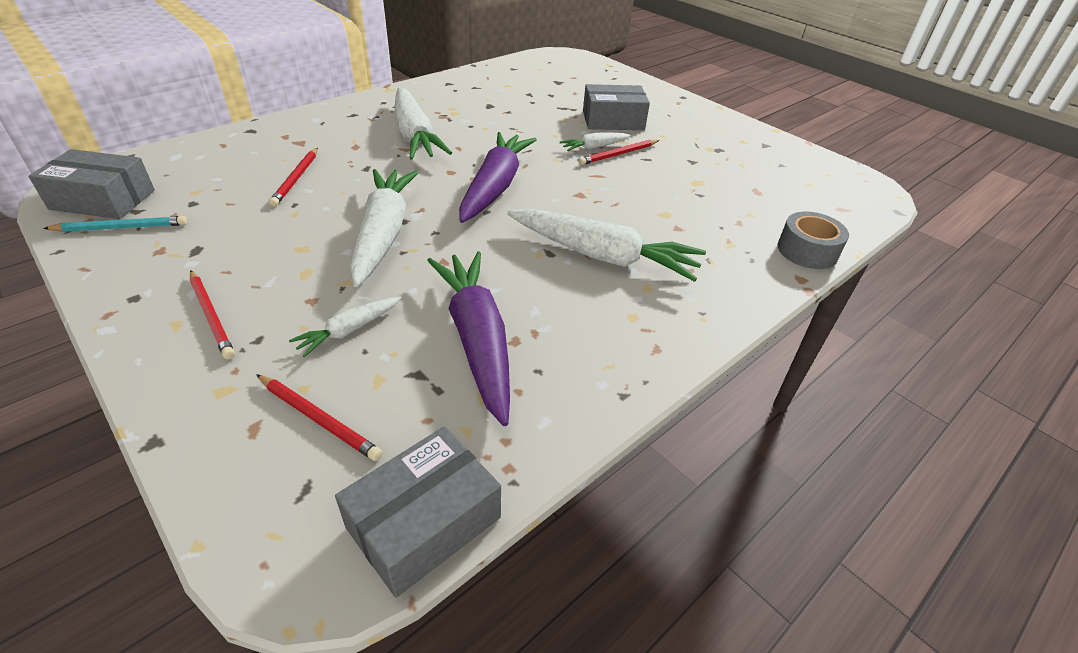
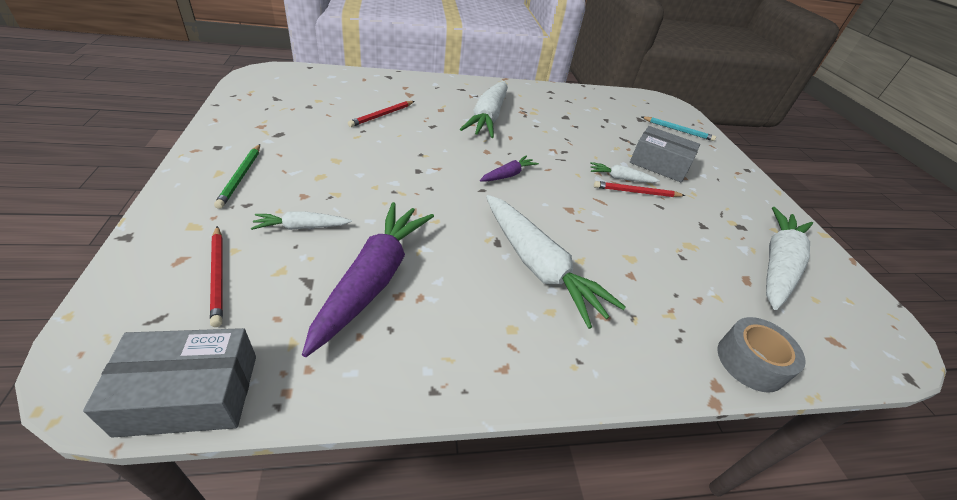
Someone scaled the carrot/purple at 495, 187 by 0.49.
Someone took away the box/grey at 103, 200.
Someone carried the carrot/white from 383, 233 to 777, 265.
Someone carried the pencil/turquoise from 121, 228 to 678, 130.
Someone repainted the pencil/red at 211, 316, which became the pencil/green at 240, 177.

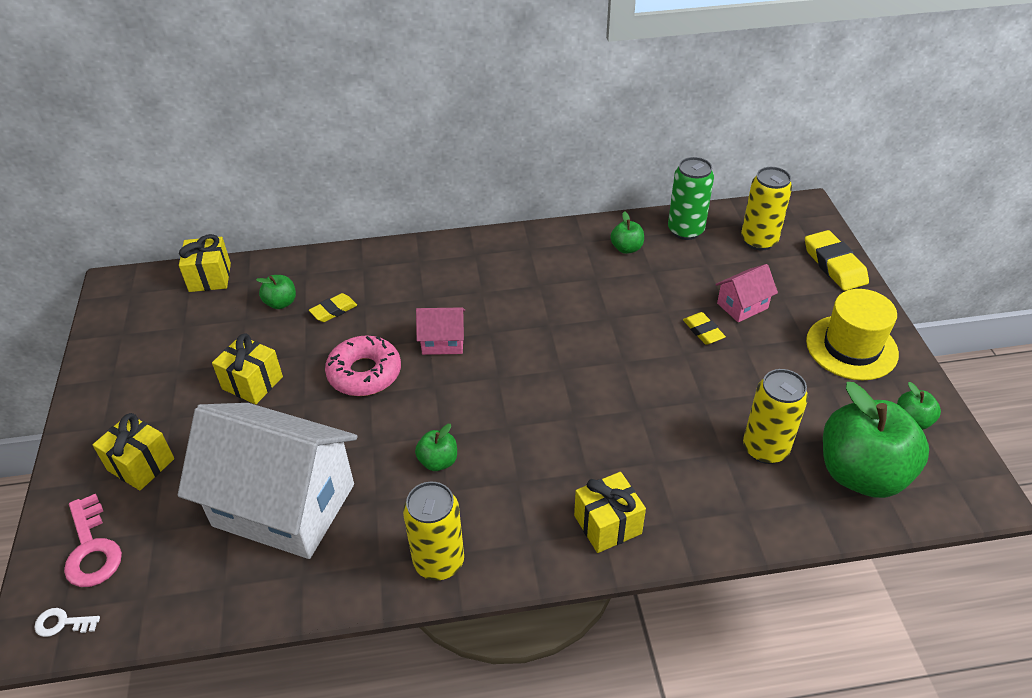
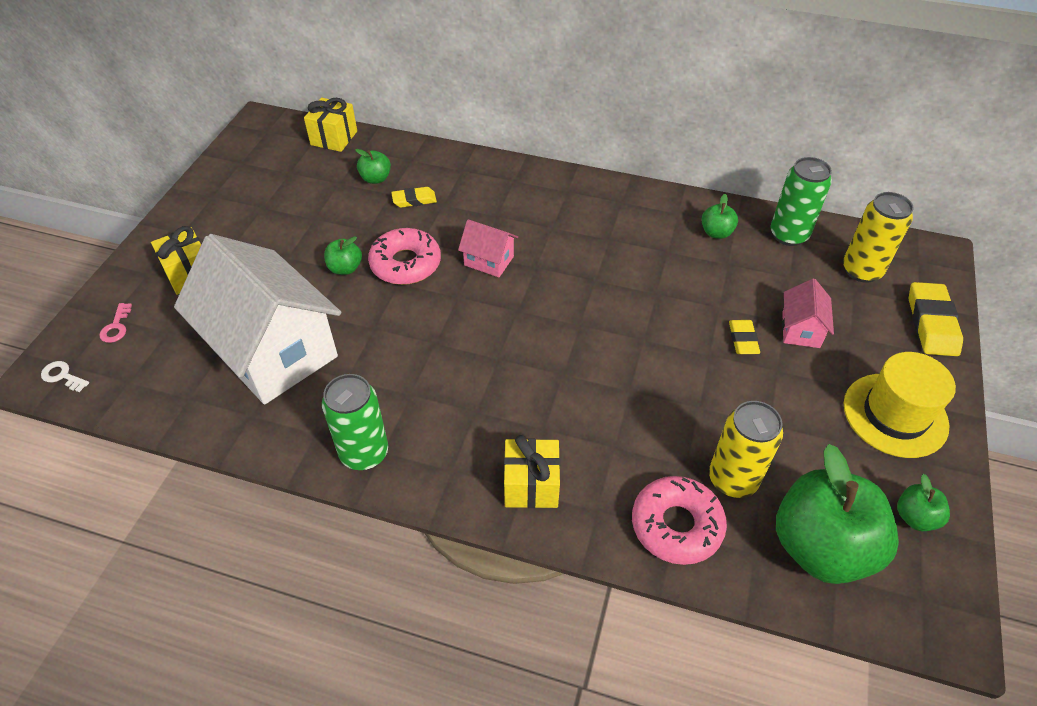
Someone rotated the house/pink at 742, 306 by 75 degrees counterclockwise.
Someone took away the gift/yellow at 252, 383.
Someone carried the apple/green from 438, 461 to 345, 268.
Someone repainted the can/yellow at 439, 562, which became the can/green at 364, 453.
Someone scaled the key/pink at 92, 548 by 0.54.
Someone put down the donut/pink at 676, 525.

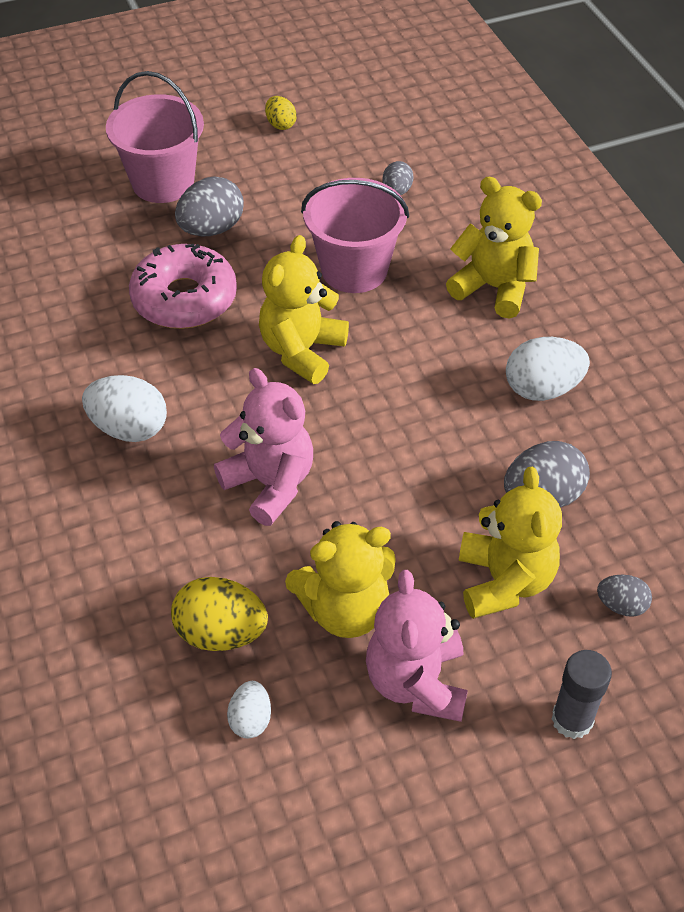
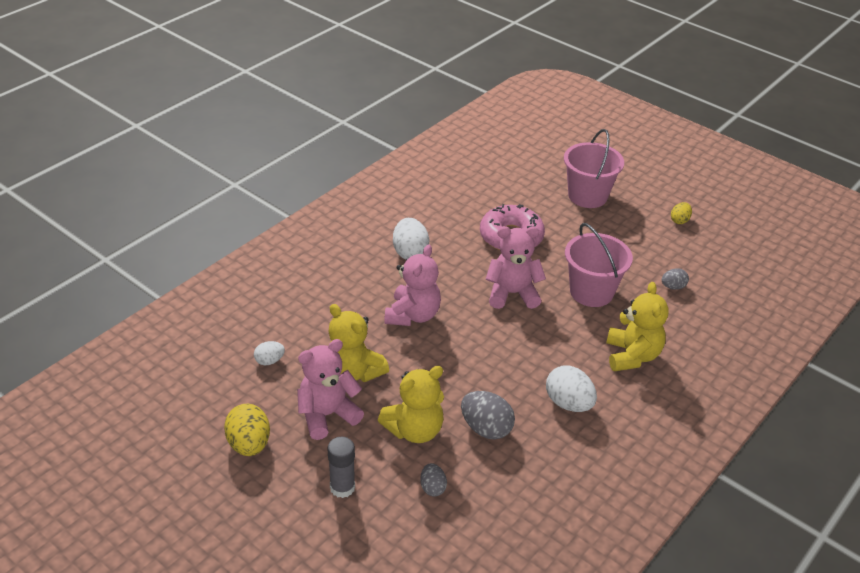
Someone took away the egg/grey at 211, 229.
Someone repainted the teddy bear/yellow at 302, 351, which became the teddy bear/pink at 512, 293.
Someone carried the egg/yellow from 221, 633 to 249, 444.

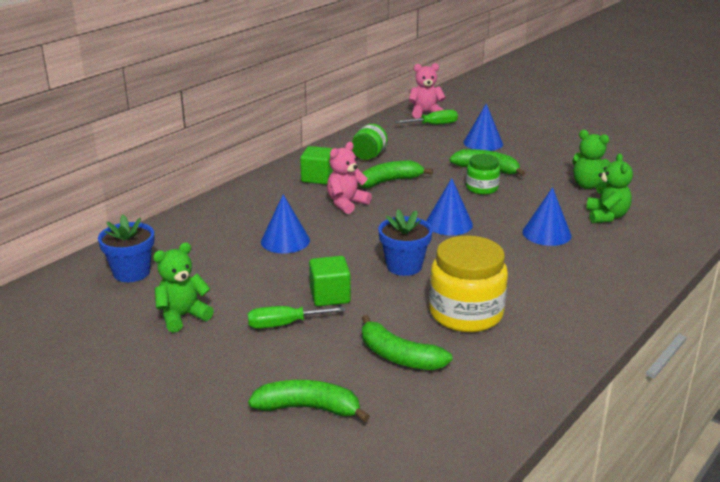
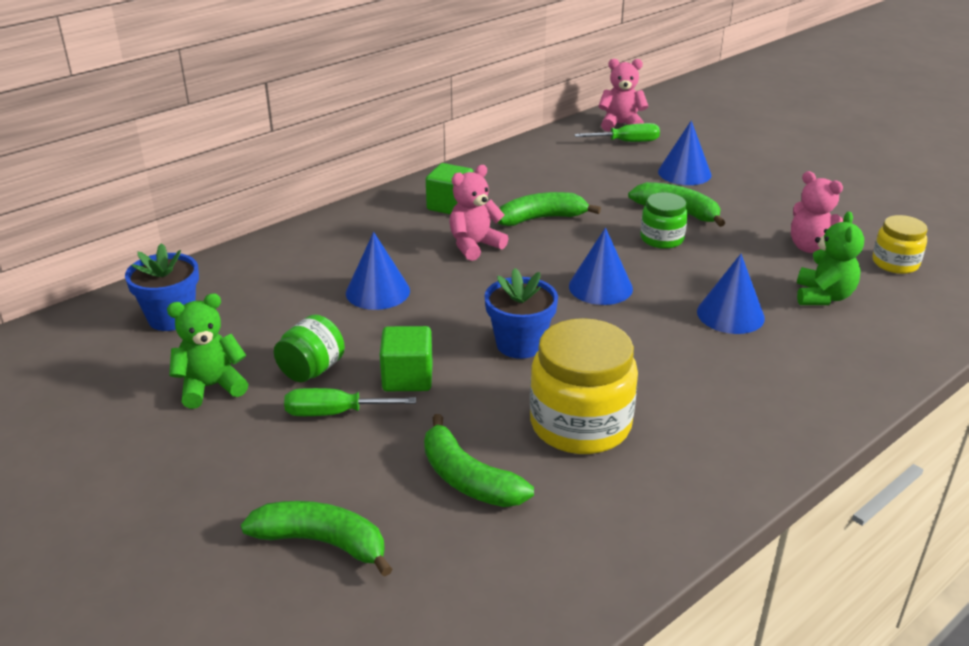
Someone carried the jar/green from 369, 156 to 311, 370.
Someone repainted the teddy bear/green at 588, 185, which became the teddy bear/pink at 811, 247.
Someone put down the jar/yellow at 895, 263.

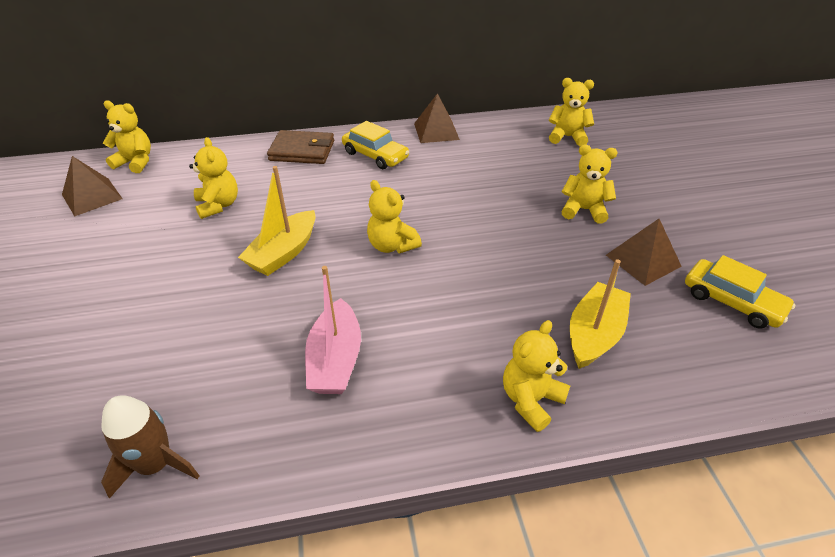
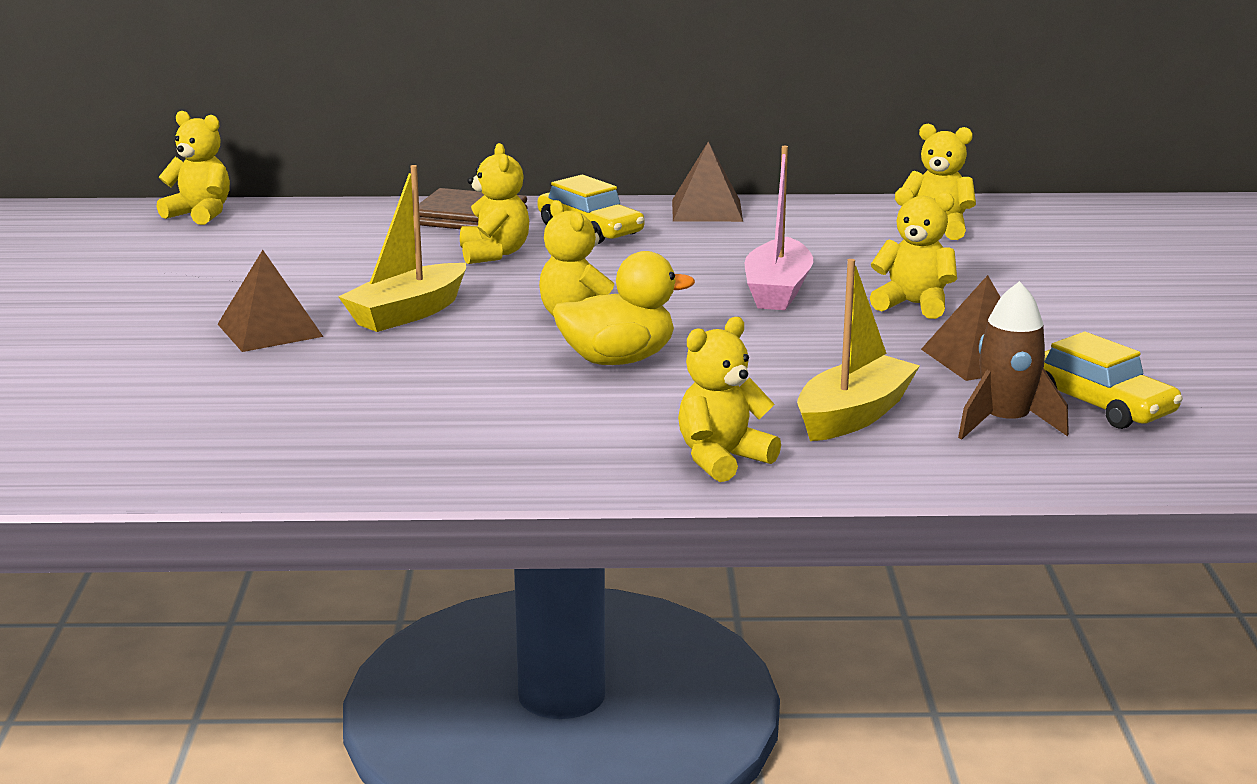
Someone carried the teddy bear/yellow from 218, 205 to 494, 254.
Someone carried the pyramid/brown from 92, 196 to 270, 330.
Someone carried the boat/pink from 335, 360 to 777, 291.
Someone carried the rocket/brown from 156, 465 to 1006, 423.
Someone put down the duck/yellow at 618, 360.

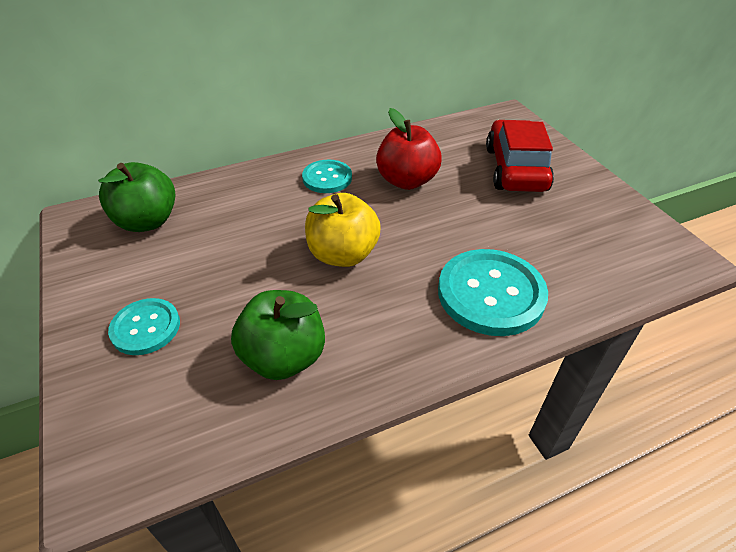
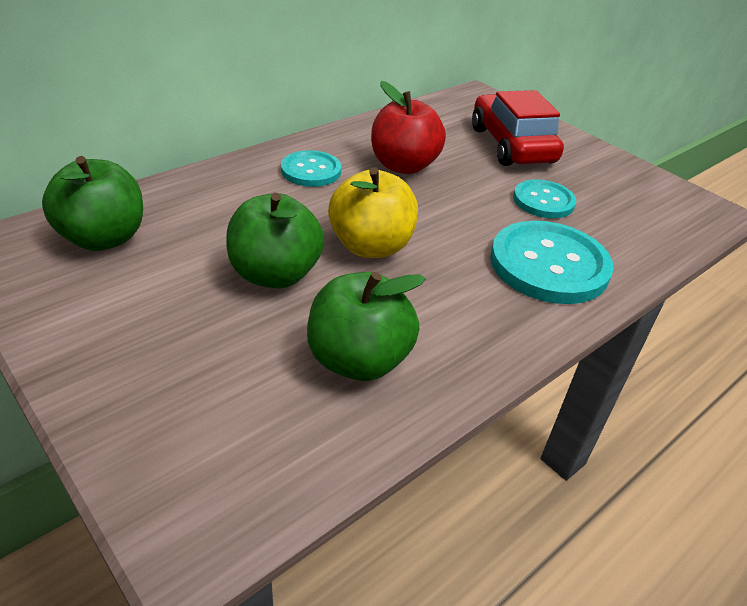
Someone carried the button/turquoise from 145, 328 to 543, 201.
Someone put down the apple/green at 275, 274.

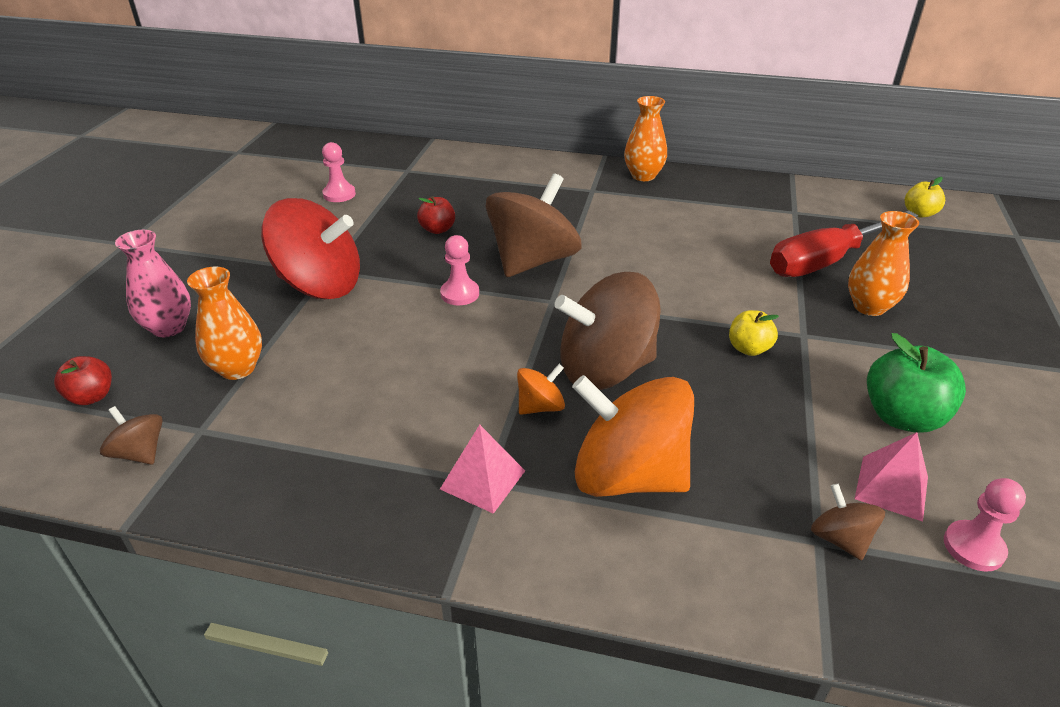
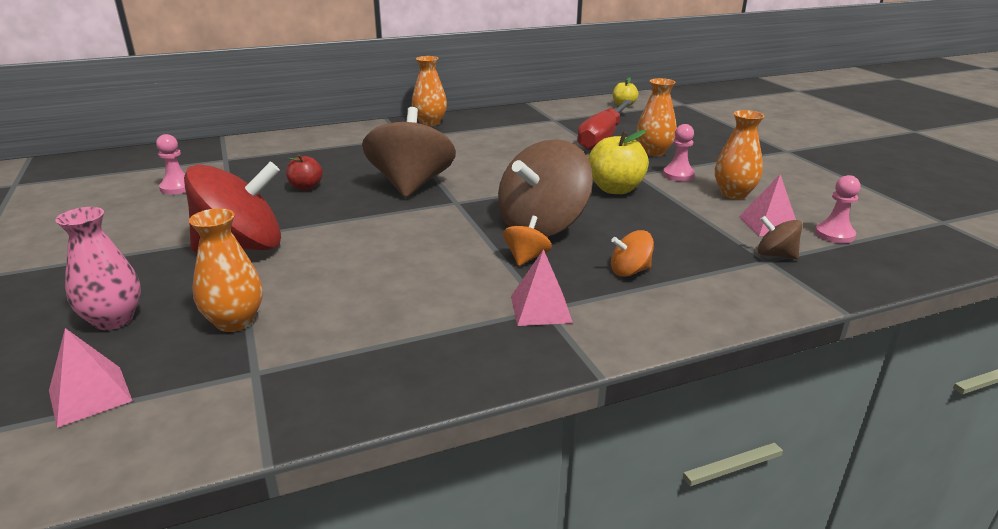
Someone carried the pawn/pink from 460, 294 to 678, 175.
Someone scaled the apple/yellow at 749, 348 by 1.69.
Someone swapped the apple/green at 902, 417 for the vase/orange at 733, 194.
Someone swapped the apple/red at 92, 396 for the pyramid/pink at 90, 395.
Someone scaled the spinning top/orange at 628, 475 by 0.45.
Someone took away the spinning top/brown at 140, 453.

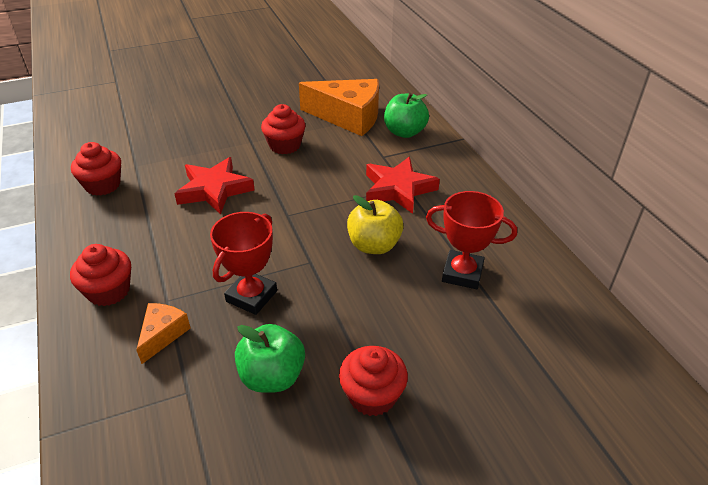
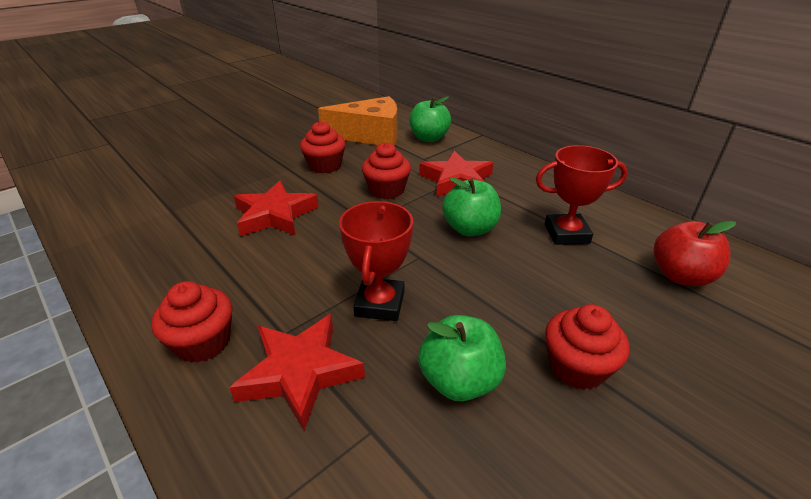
Someone carried the cupcake/red from 103, 185 to 387, 190.
Someone repainted the apple/yellow at 374, 245, which became the apple/green at 470, 229.
Someone swapped the cheese/orange at 163, 334 for the star/red at 300, 372.
Someone put down the apple/red at 680, 276.

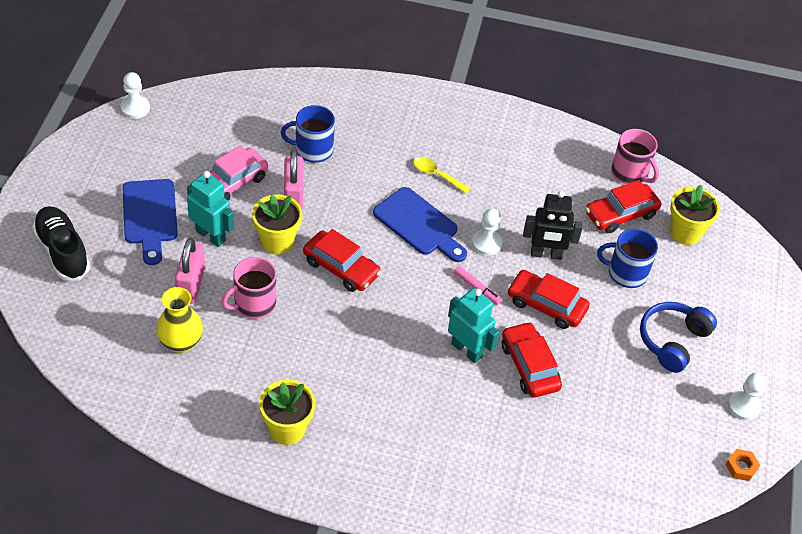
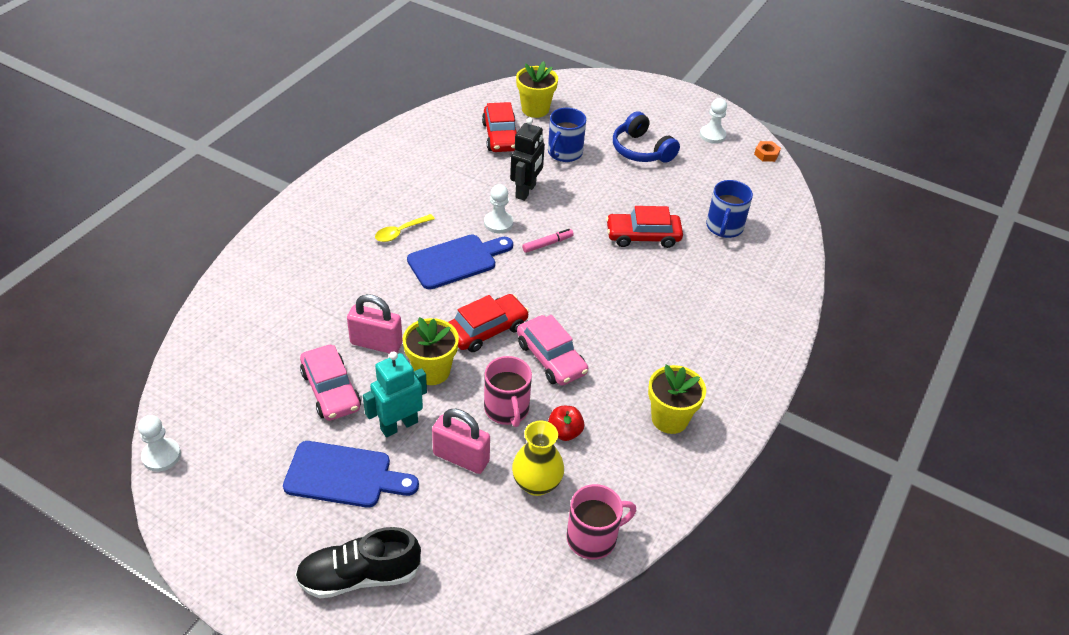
Someone carried the mug/blue from 313, 150 to 724, 227.
Someone carried the mug/pink from 630, 173 to 593, 538.
Someone took away the car/red at 546, 305.
Someone took away the robot/turquoise at 467, 350.
Someone put down the car/pink at 551, 358.
Someone put down the apple/red at 564, 432.

